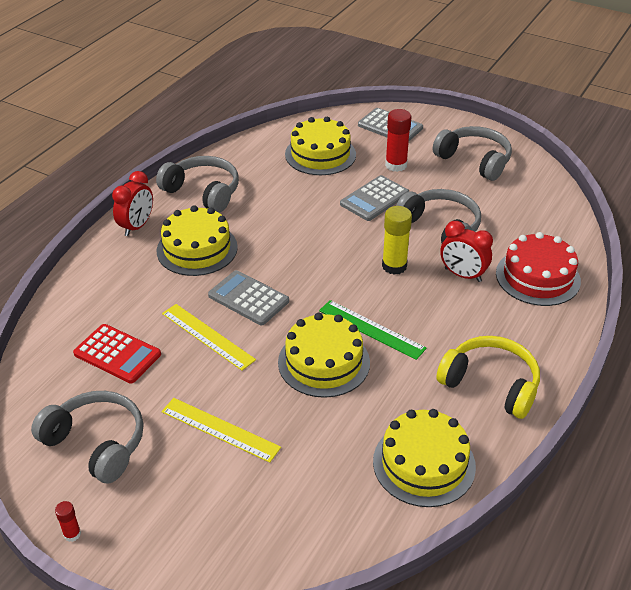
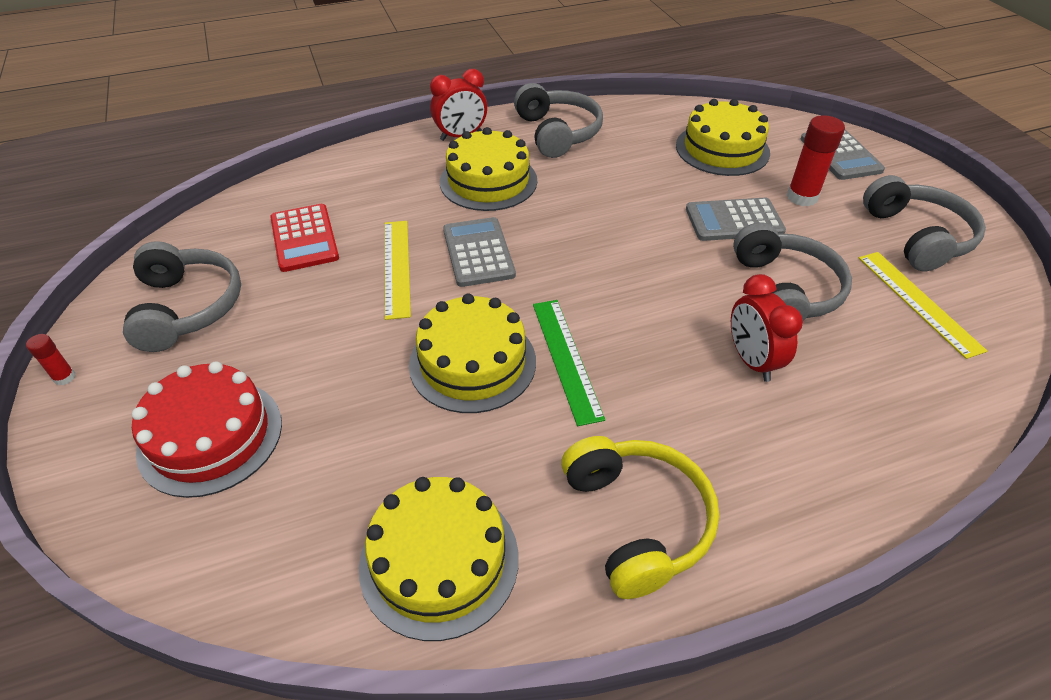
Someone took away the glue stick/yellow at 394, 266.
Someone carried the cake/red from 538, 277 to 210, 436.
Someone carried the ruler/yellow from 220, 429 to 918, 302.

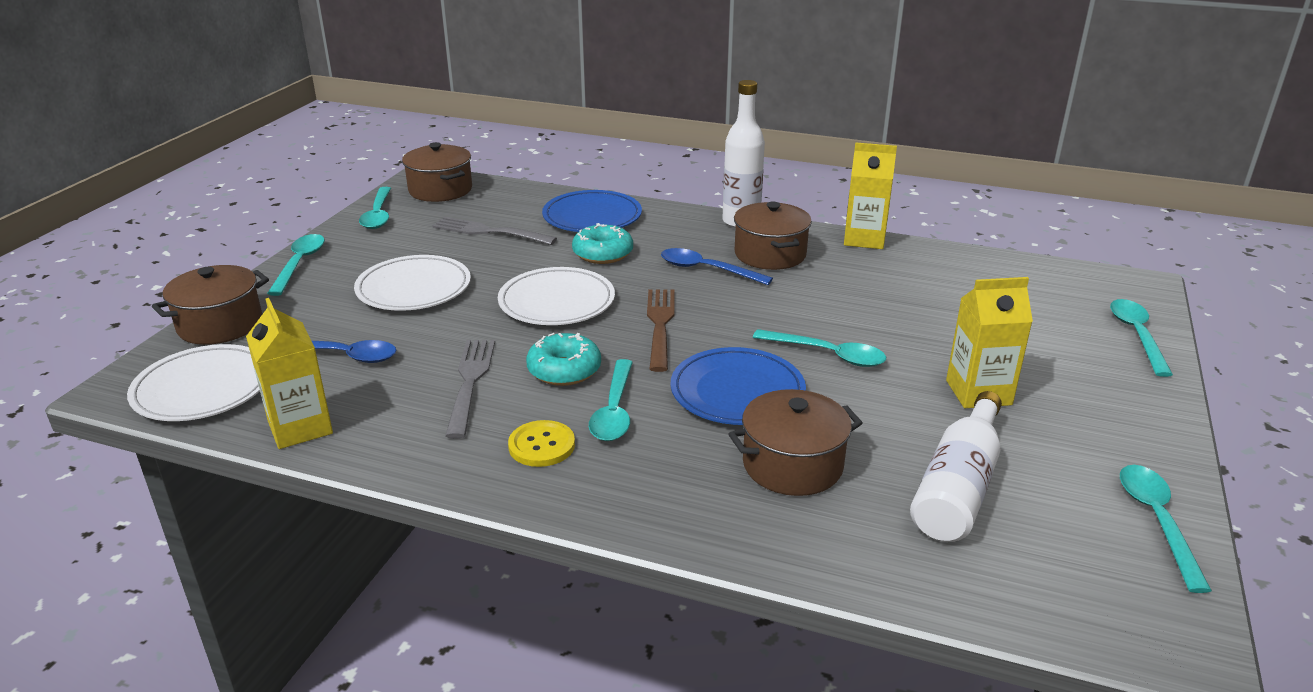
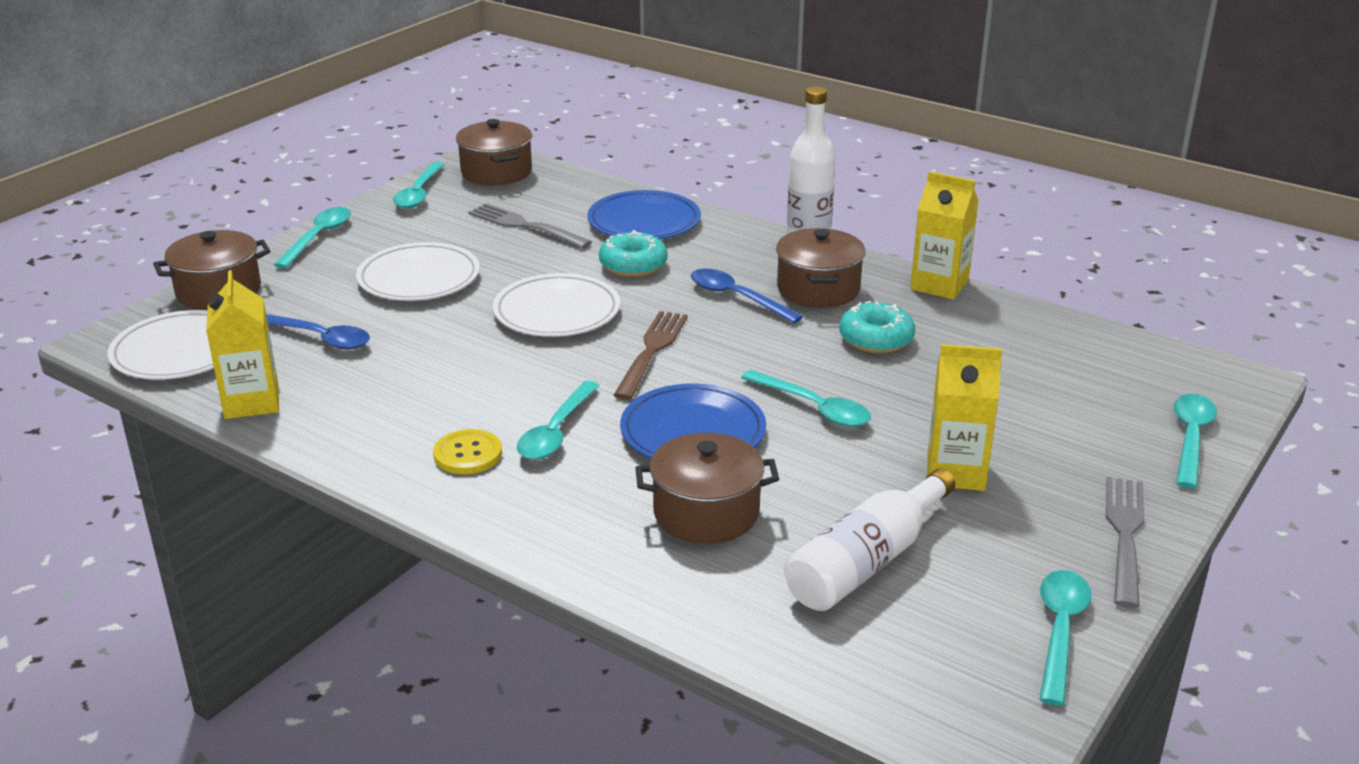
Someone carried the donut/turquoise from 564, 370 to 876, 339.
Someone carried the fork/grey from 470, 382 to 1125, 535.

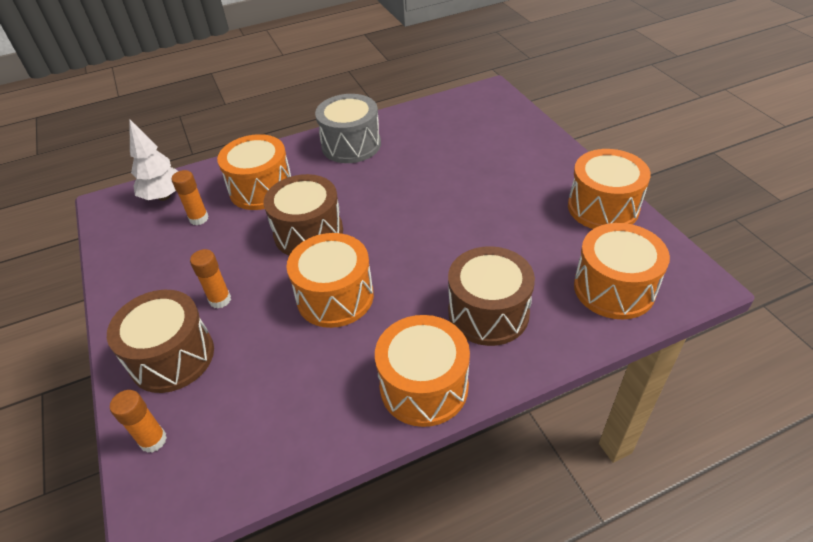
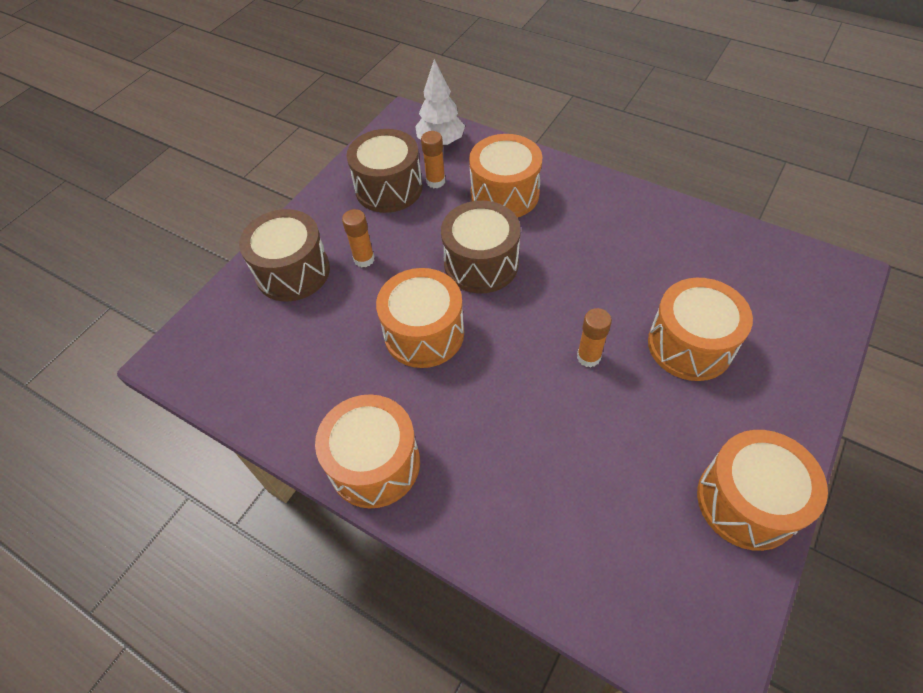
Someone took away the drum/grey at 351, 145.
Someone carried the drum/orange from 614, 288 to 690, 345.
Someone carried the drum/brown from 488, 313 to 389, 188.
Someone carried the glue stick/orange from 153, 440 to 588, 357.

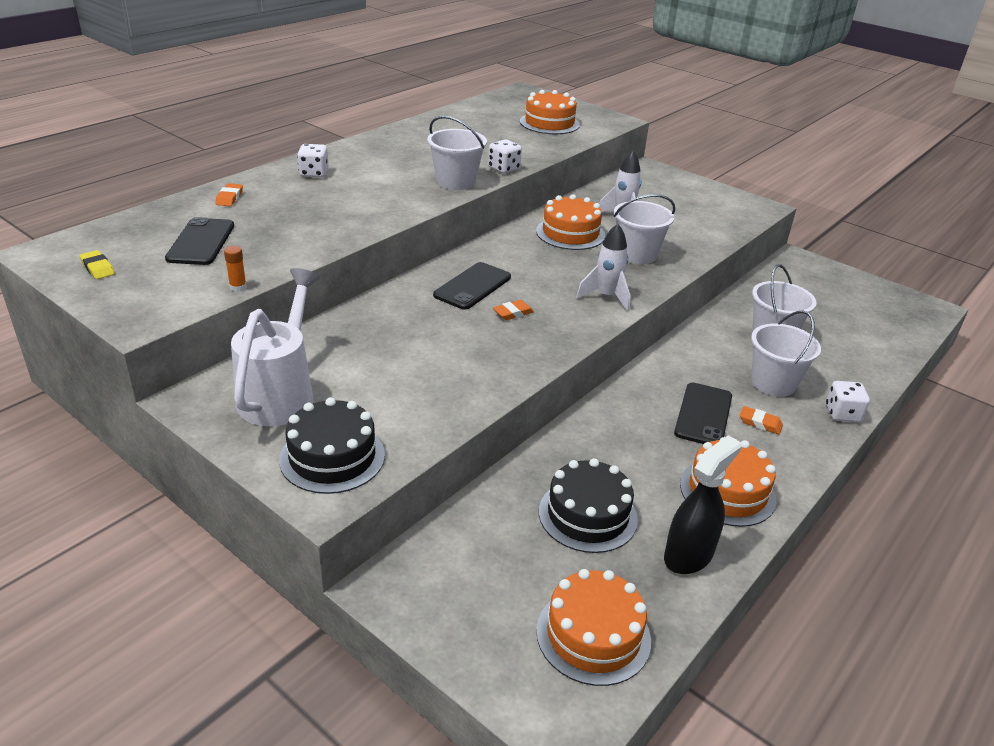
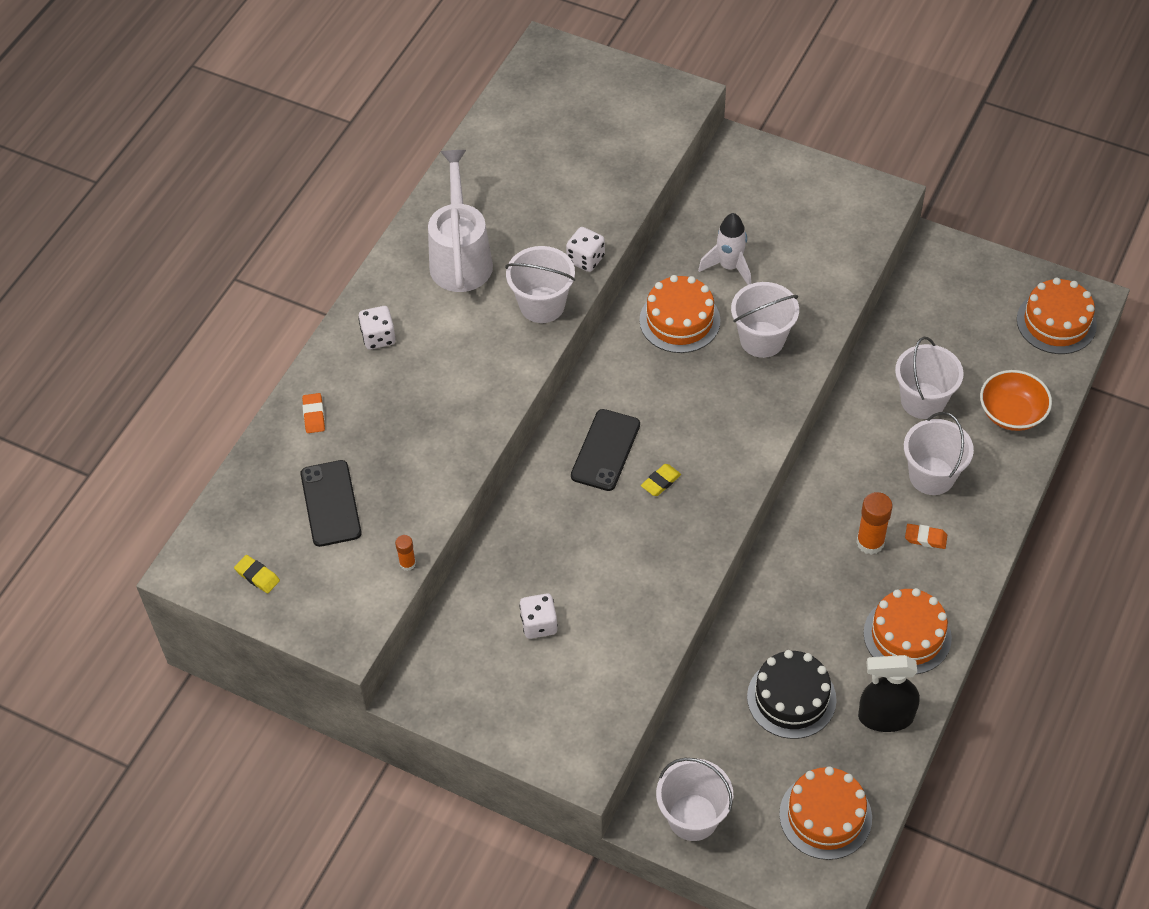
Someone carried the cake/orange from 549, 123 to 1056, 322.
Someone took away the rocket/white at 606, 297.
Someone carried the watering can/white from 280, 394 to 460, 258.
Someone repainted the eraser/orange at 513, 313, which became the eraser/yellow at 660, 482.
Someone carried the dice/white from 842, 414 to 539, 624.
Someone swapped the phone/black at 703, 415 for the glue stick/orange at 870, 542.
Someone took away the cake/black at 332, 457.
Someone rotated the spray bottle/black at 688, 555 by 120 degrees counterclockwise.
Someone put down the bowl/orange at 1011, 413.
Someone put down the bucket/white at 693, 817.

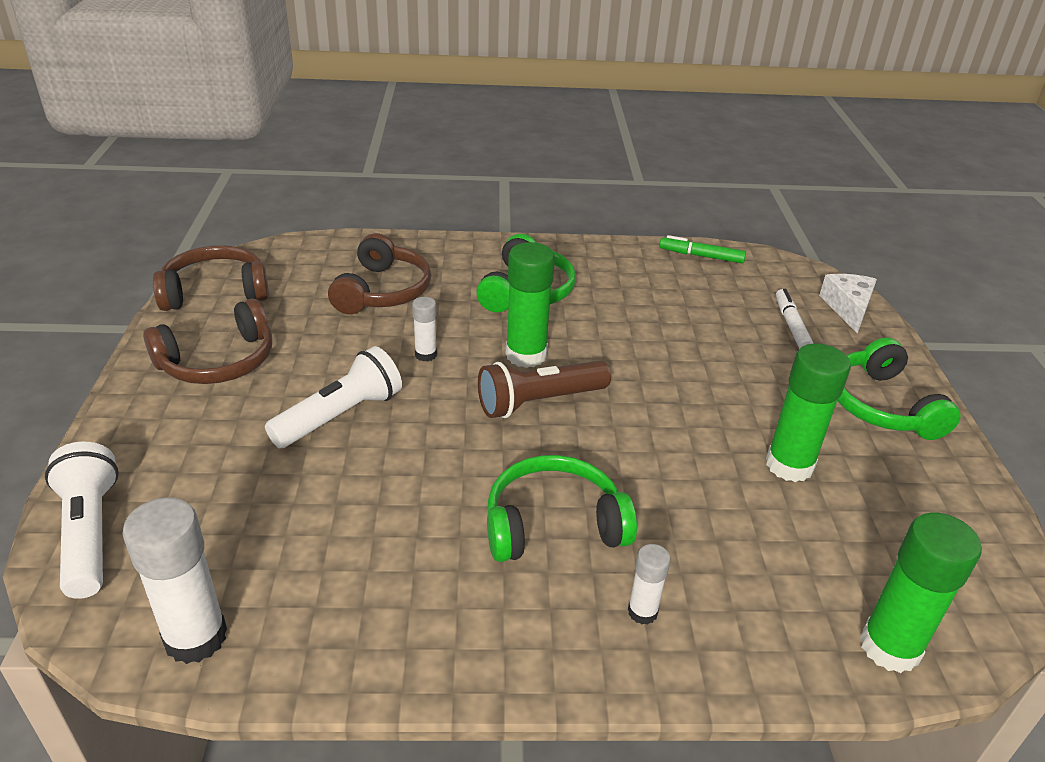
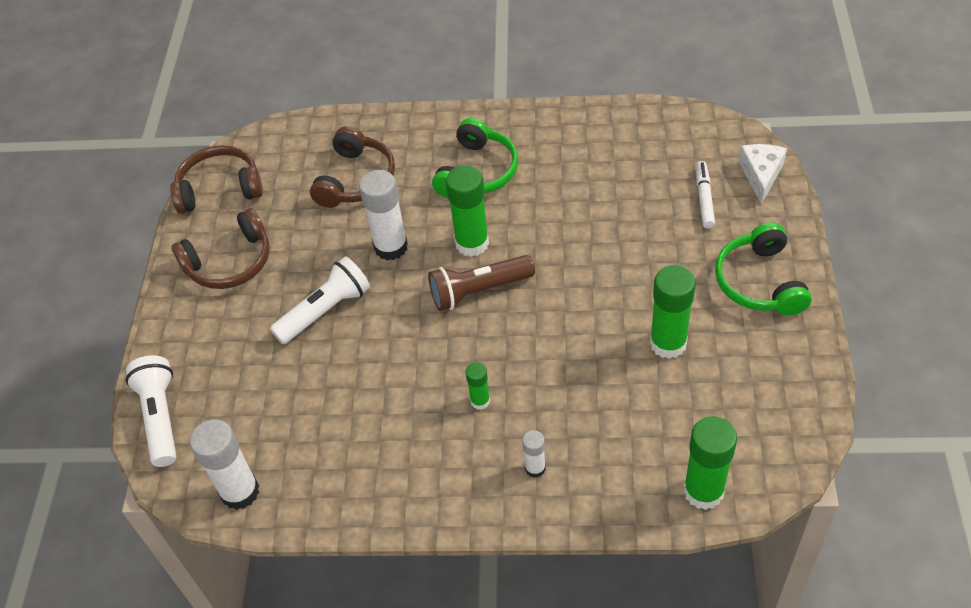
Someone took away the marker/green at 701, 256.
Someone scaled the glue stick/white at 425, 355 by 1.89.
Someone swapped the headphones/green at 553, 524 for the glue stick/green at 480, 401.

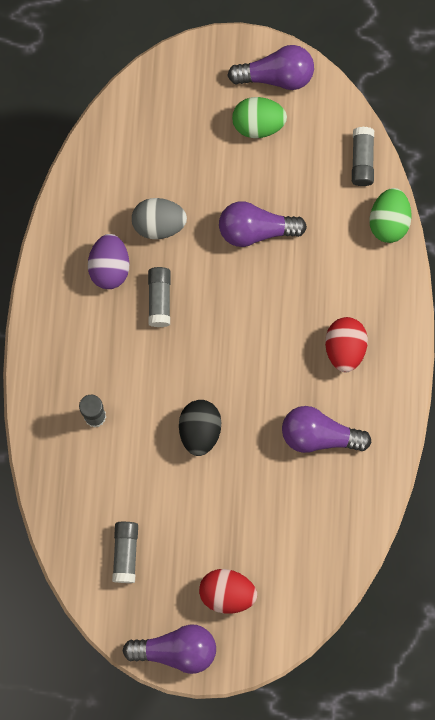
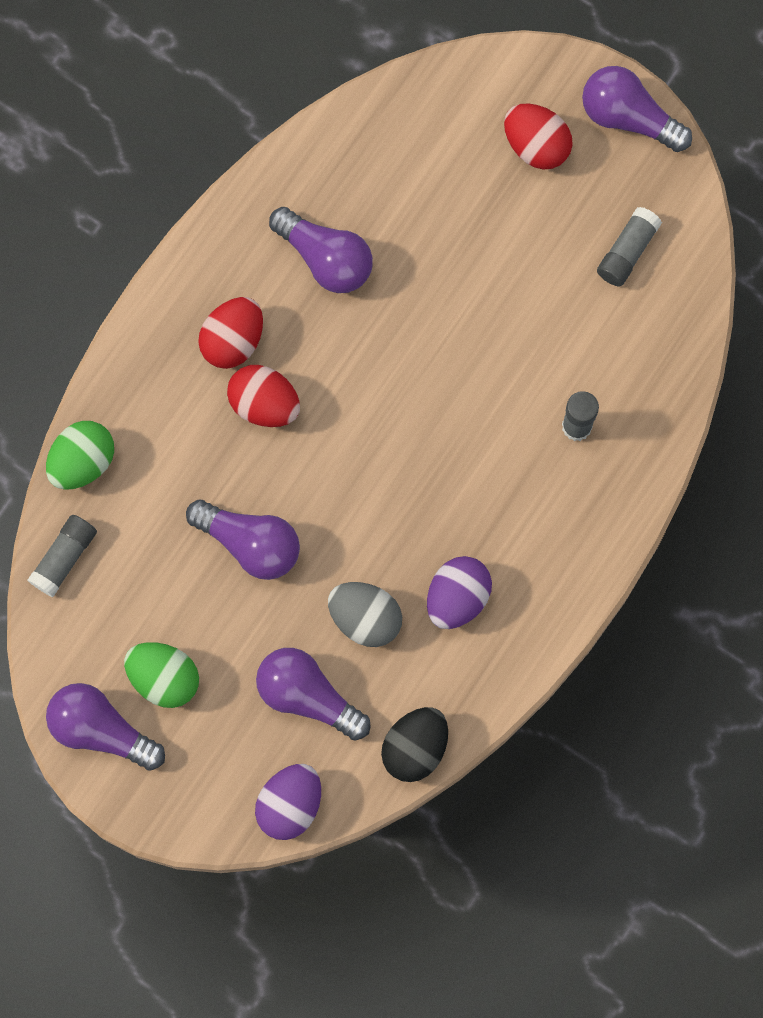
Someone took away the glue stick/grey at 159, 299.
Someone carried the egg/black from 200, 431 to 415, 748.
Someone put down the egg/red at 264, 404.
Someone put down the light bulb/purple at 308, 696.
Someone put down the egg/purple at 290, 805.

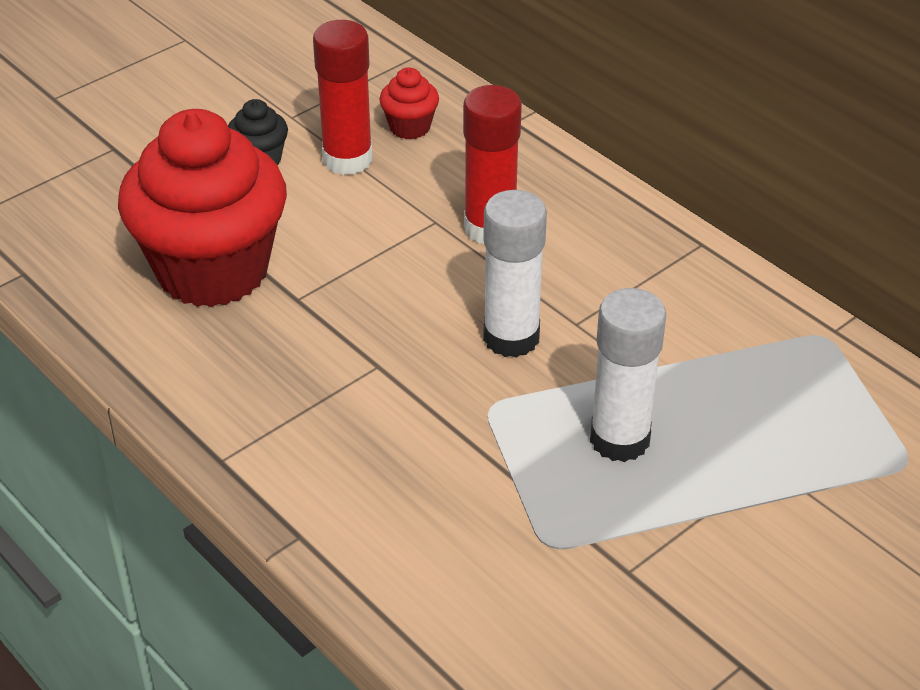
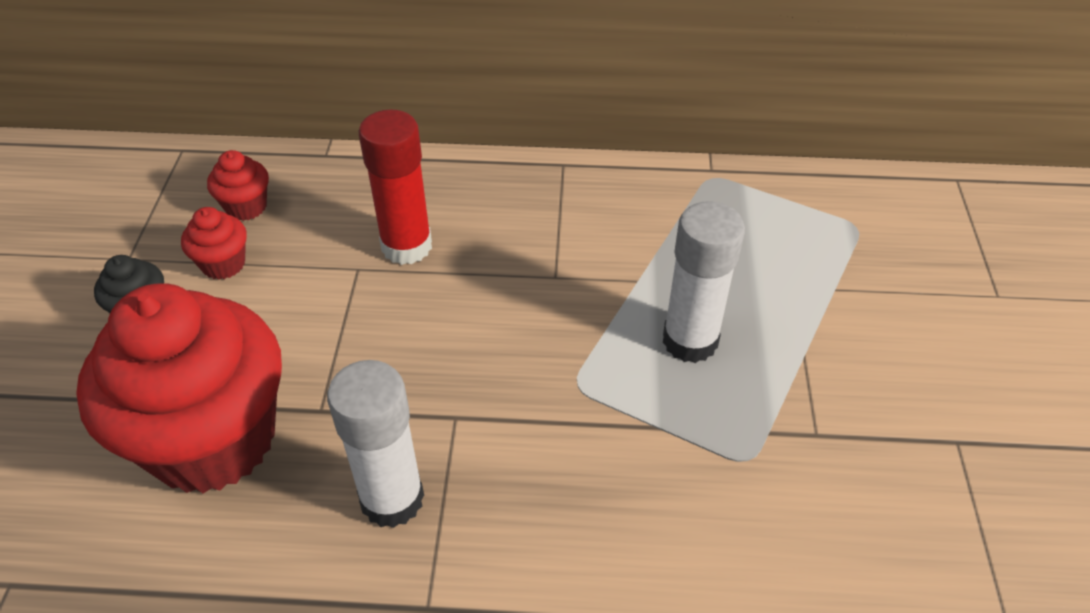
Someone swapped the glue stick/red at 347, 159 for the cupcake/red at 223, 264.
Someone carried the glue stick/white from 511, 337 to 392, 499.

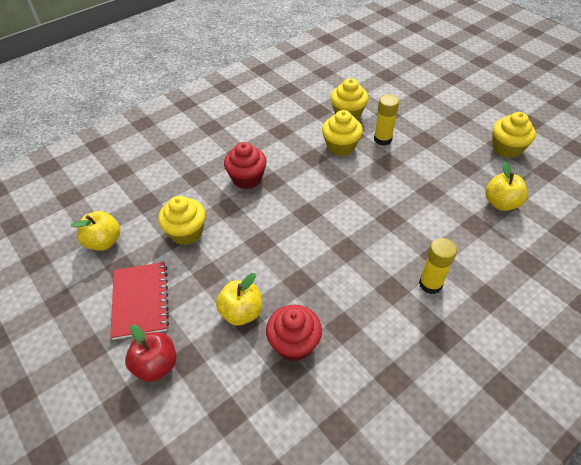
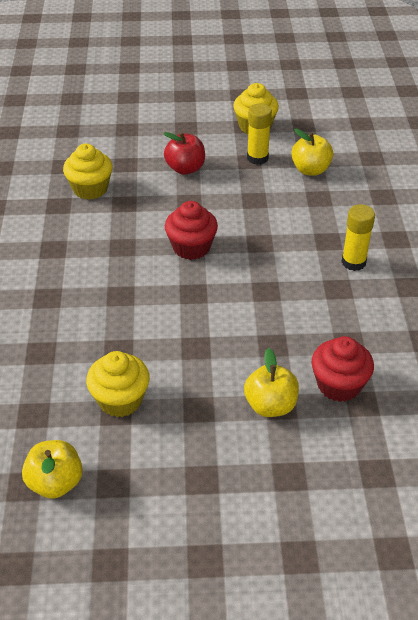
Someone carried the glue stick/yellow from 382, 139 to 257, 158.
Someone took away the cupcake/yellow at 341, 146.
Someone carried the cupcake/red from 247, 178 to 191, 247.
Someone took away the notebook/red at 140, 301.
Someone carried the apple/red from 156, 365 to 185, 168.

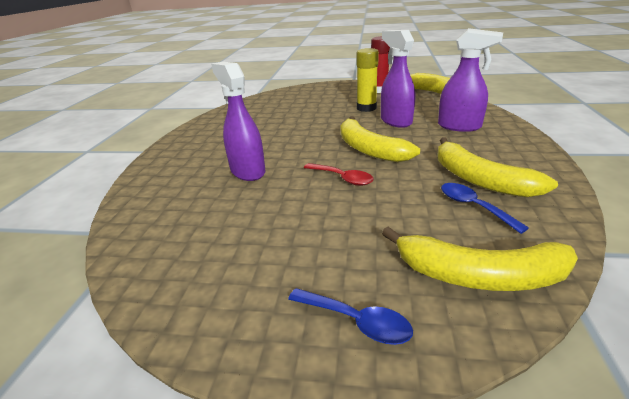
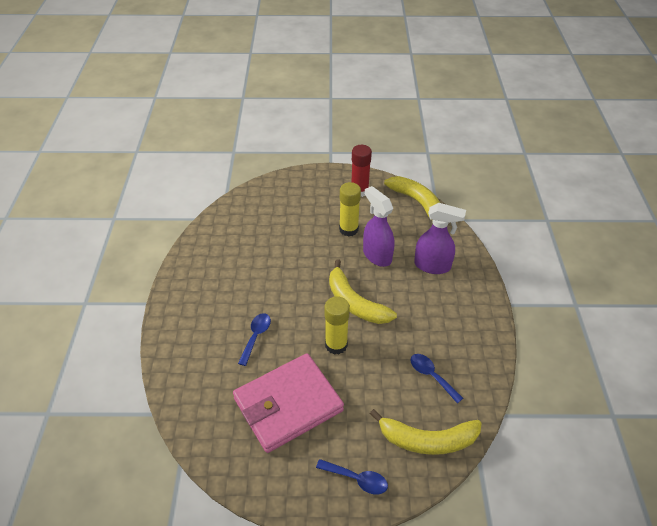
Someone swapped the spray bottle/purple at 247, 171 for the spoon/blue at 256, 337.
Someone took away the banana/yellow at 479, 179.
Someone swapped the spoon/red at 342, 178 for the glue stick/yellow at 336, 345.
Someone put down the wallet/pink at 288, 404.

